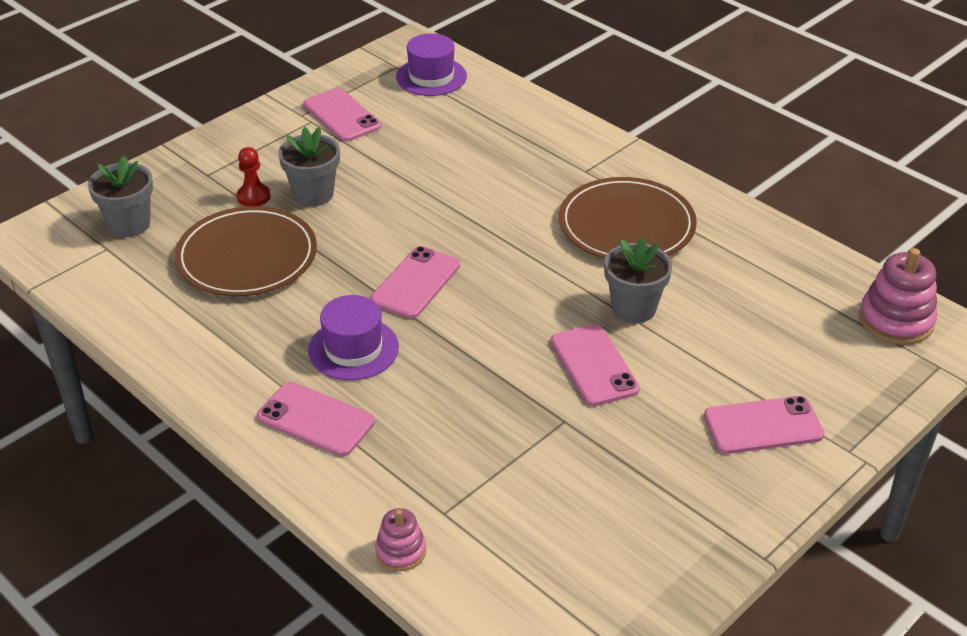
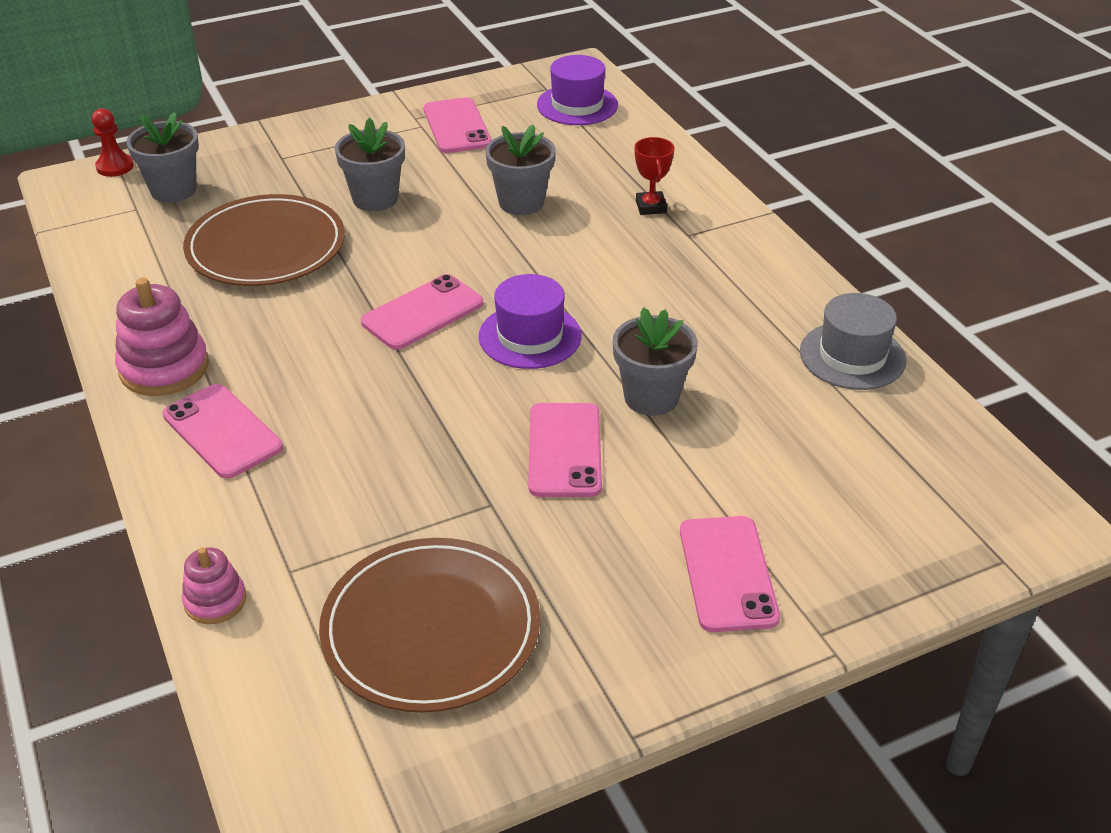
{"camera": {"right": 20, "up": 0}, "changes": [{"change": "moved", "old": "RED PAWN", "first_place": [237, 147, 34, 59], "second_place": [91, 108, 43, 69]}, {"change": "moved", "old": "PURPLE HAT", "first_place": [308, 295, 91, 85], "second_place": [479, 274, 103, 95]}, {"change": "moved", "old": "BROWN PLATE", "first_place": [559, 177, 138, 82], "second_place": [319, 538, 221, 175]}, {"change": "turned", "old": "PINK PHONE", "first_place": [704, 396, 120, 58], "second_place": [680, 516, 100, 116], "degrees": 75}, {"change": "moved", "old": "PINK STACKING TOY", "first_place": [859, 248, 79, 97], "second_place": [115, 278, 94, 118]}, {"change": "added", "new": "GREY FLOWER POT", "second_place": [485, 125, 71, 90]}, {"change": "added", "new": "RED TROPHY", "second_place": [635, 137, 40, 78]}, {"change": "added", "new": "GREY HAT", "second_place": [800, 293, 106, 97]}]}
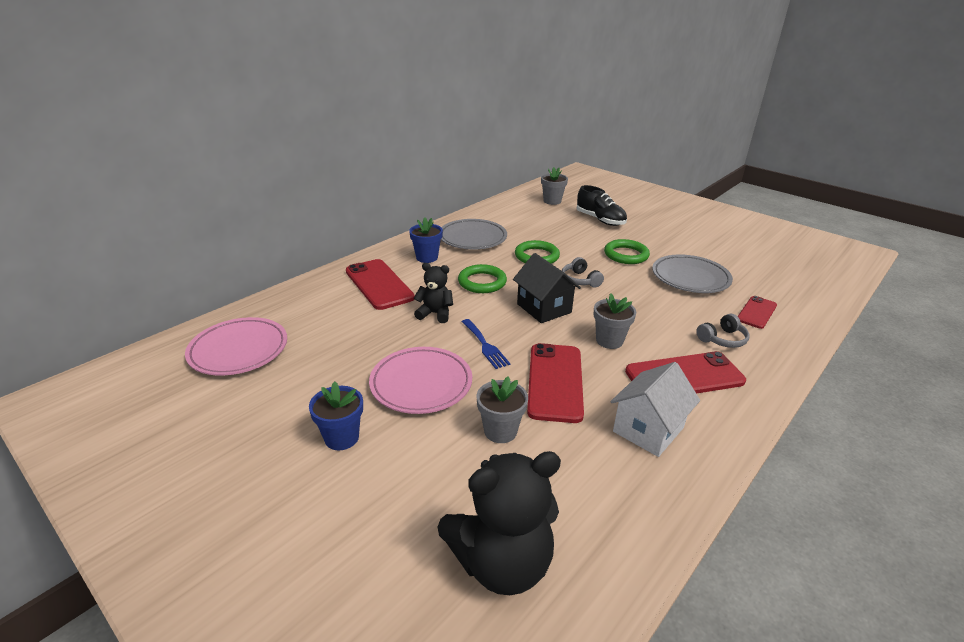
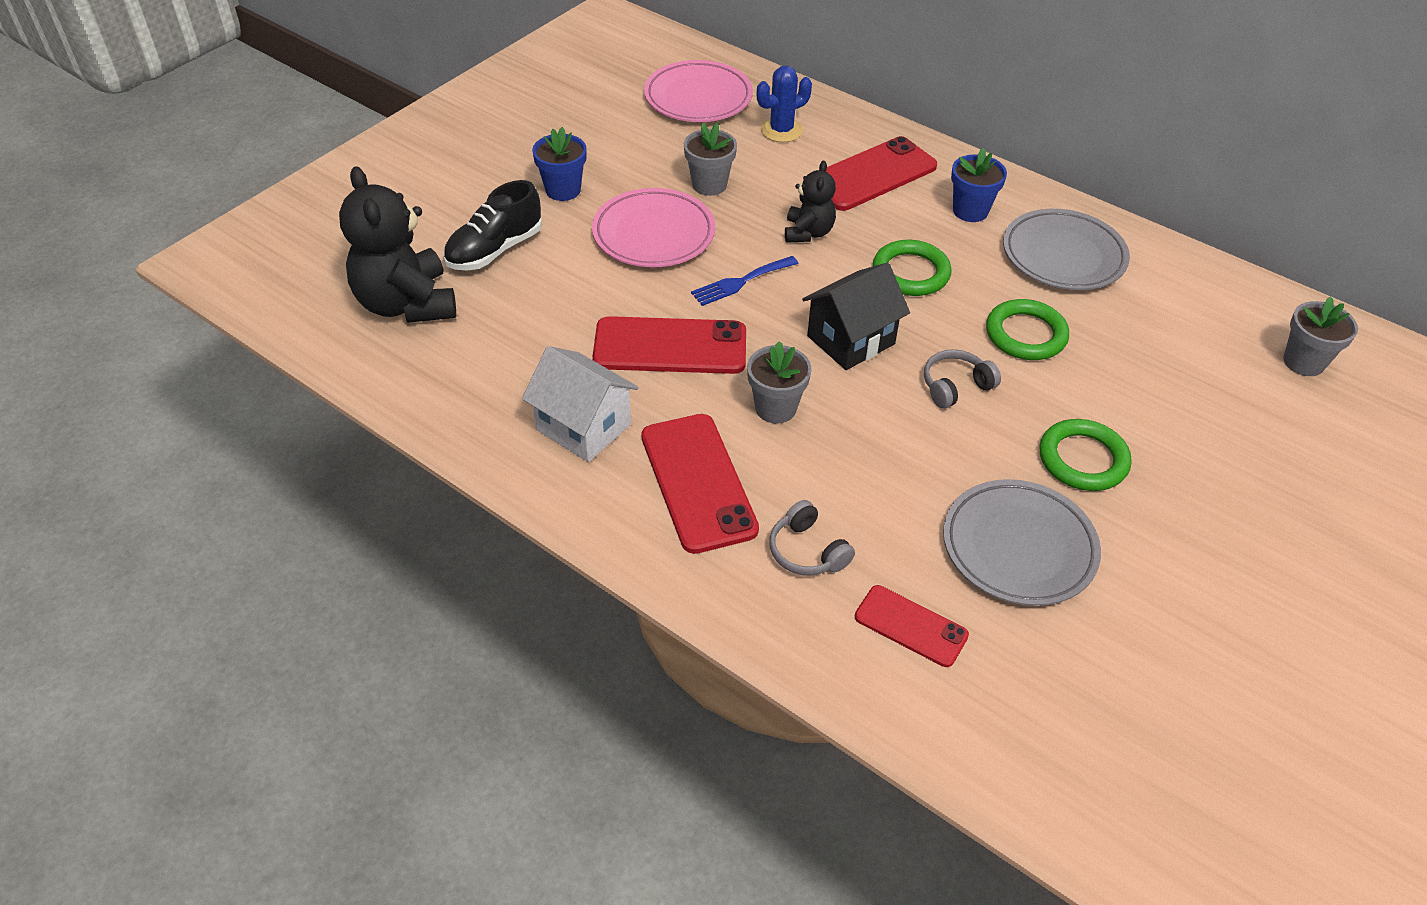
{"camera": {"right": 85, "up": 15}, "changes": [{"change": "moved", "old": "GREY FLOWER POT", "first_place": [477, 377, 51, 66], "second_place": [684, 123, 53, 73]}, {"change": "moved", "old": "BLACK SHOE", "first_place": [577, 185, 50, 41], "second_place": [443, 180, 99, 91]}, {"change": "added", "new": "BLUE CACTUS", "second_place": [757, 66, 55, 76]}]}
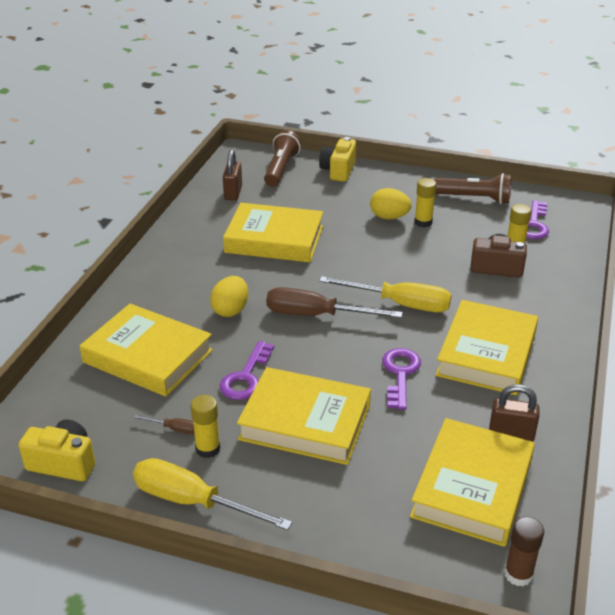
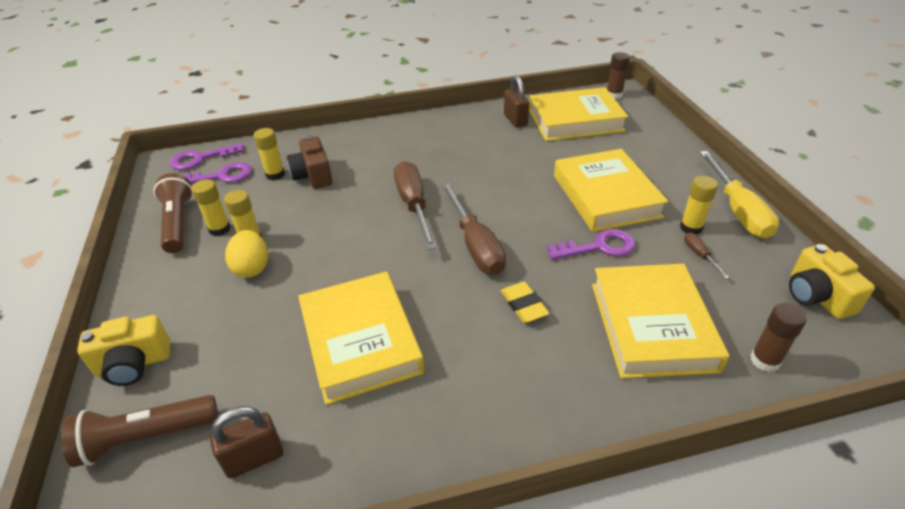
{"camera": {"right": -120, "up": 5}, "changes": [{"change": "replaced", "old": "YELLOW EGG", "new": "YELLOW ERASER", "first_place": [210, 276, 38, 41], "second_place": [501, 282, 49, 41]}, {"change": "recoloured", "old": "YELLOW SCREWDRIVER", "new": "BROWN SCREWDRIVER", "first_place": [319, 276, 132, 36], "second_place": [394, 161, 43, 89]}, {"change": "moved", "old": "PURPLE KEY", "first_place": [382, 348, 39, 62], "second_place": [170, 143, 74, 27]}, {"change": "removed", "old": "YELLOW BOOK", "first_place": [436, 300, 102, 95]}, {"change": "added", "new": "YELLOW GLUE STICK", "second_place": [191, 179, 40, 57]}, {"change": "added", "new": "BROWN GLUE STICK", "second_place": [750, 303, 57, 69]}]}
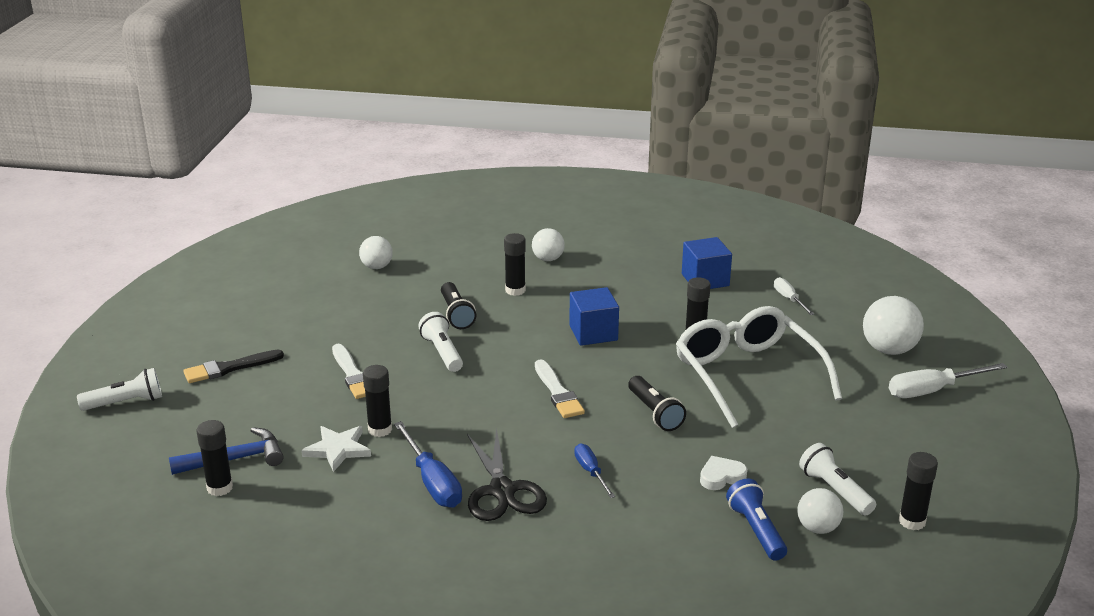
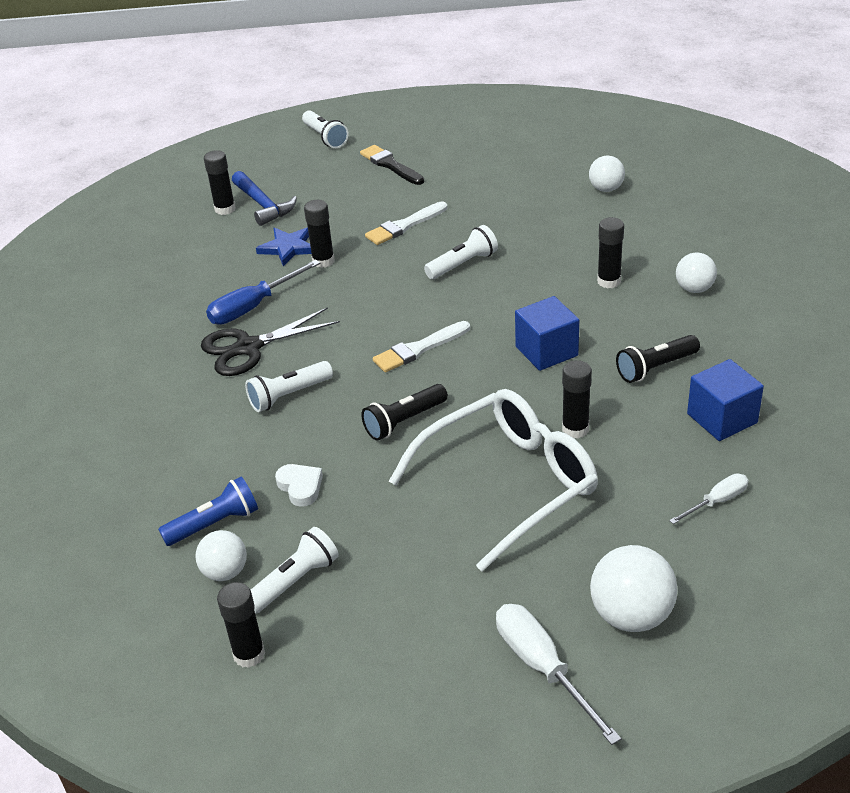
{"camera": {"right": 80, "up": 10}, "changes": [{"change": "recoloured", "old": "WHITE STAR", "new": "BLUE STAR", "first_place": [301, 426, 70, 46], "second_place": [256, 227, 56, 40]}, {"change": "moved", "old": "BLACK FLASHLIGHT", "first_place": [441, 282, 35, 47], "second_place": [616, 335, 84, 48]}, {"change": "replaced", "old": "BLUE SCREWDRIVER", "new": "WHITE FLASHLIGHT", "first_place": [574, 443, 41, 55], "second_place": [245, 361, 88, 51]}]}
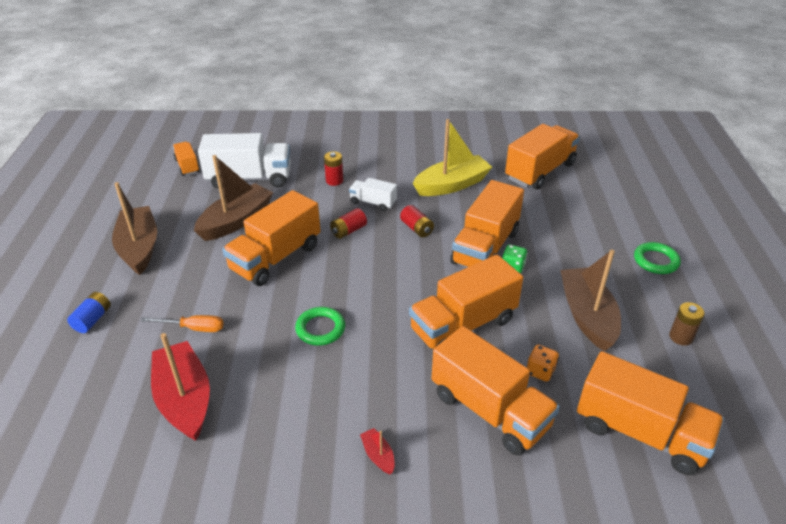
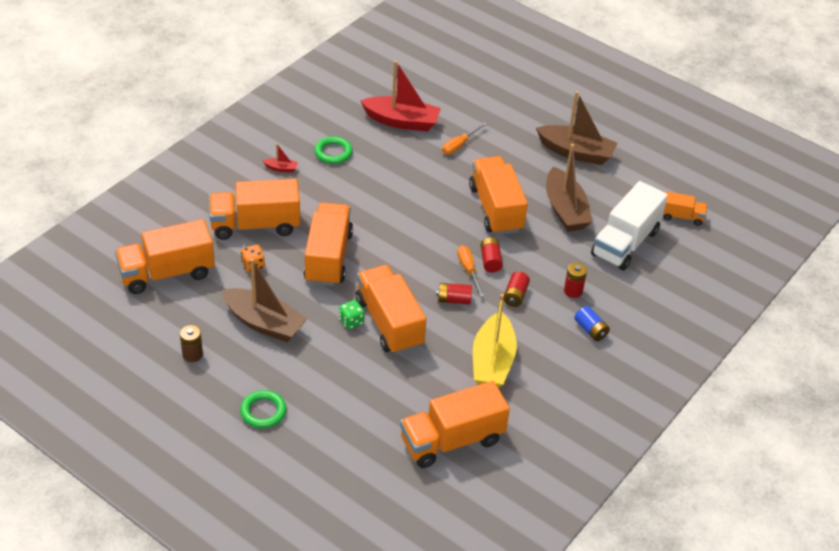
{"camera": {"right": 125, "up": 5}, "changes": [{"change": "moved", "old": "BLUE BATTERY", "first_place": [67, 292, 44, 41], "second_place": [574, 306, 36, 35]}, {"change": "moved", "old": "GREEN RING", "first_place": [295, 307, 50, 39], "second_place": [314, 136, 39, 28]}, {"change": "replaced", "old": "WHITE TRUCK", "new": "RED BATTERY", "first_place": [349, 178, 48, 33], "second_place": [504, 271, 26, 36]}, {"change": "turned", "old": "ORANGE TRUCK", "first_place": [505, 124, 75, 66], "second_place": [400, 381, 110, 87], "degrees": 75}, {"change": "added", "new": "ORANGE SCREWDRIVER", "second_place": [457, 245, 27, 52]}]}
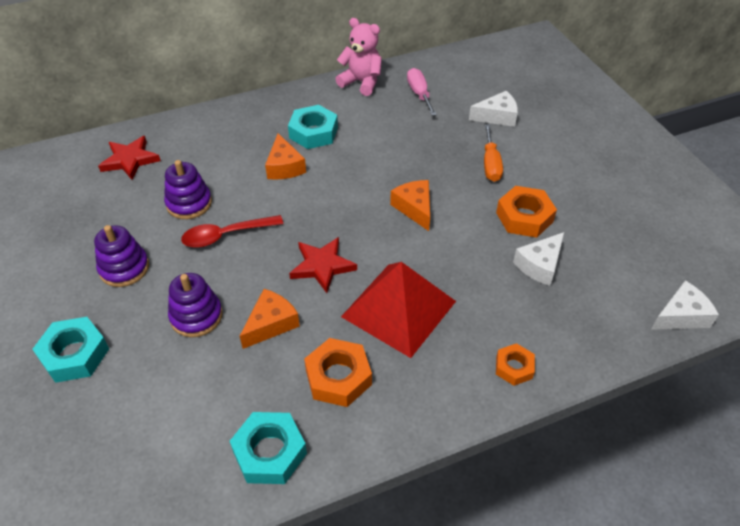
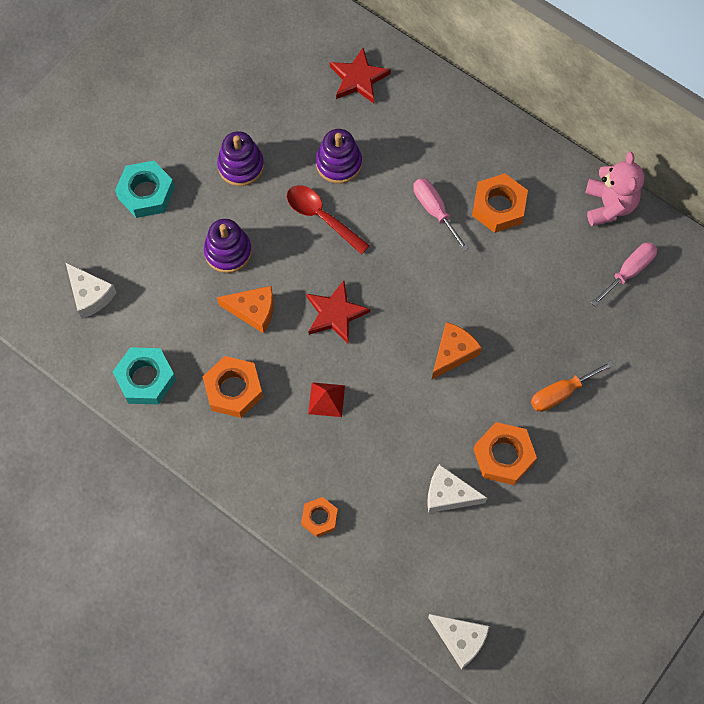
{"camera": {"right": 60, "up": 20}, "changes": [{"change": "replaced", "old": "ORANGE CHEESE", "new": "PINK SCREWDRIVER", "first_place": [265, 133, 41, 47], "second_place": [413, 178, 56, 73]}, {"change": "recoloured", "old": "TURQUOISE NUT", "new": "ORANGE NUT", "first_place": [288, 105, 50, 44], "second_place": [472, 173, 56, 60]}, {"change": "resized", "old": "RED PYRAMID", "first_place": [341, 262, 115, 96], "second_place": [308, 382, 37, 35], "factor": 0.42}, {"change": "moved", "old": "WHITE CHEESE", "first_place": [469, 91, 49, 36], "second_place": [65, 262, 52, 57]}]}
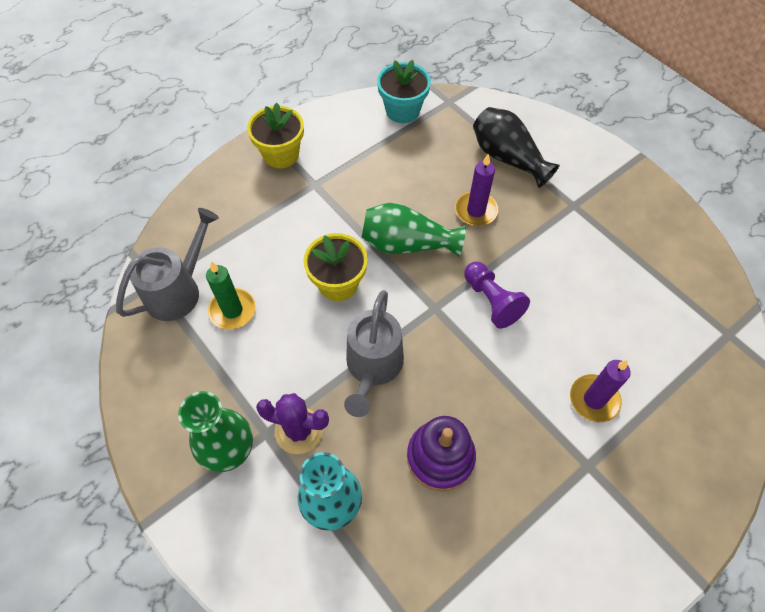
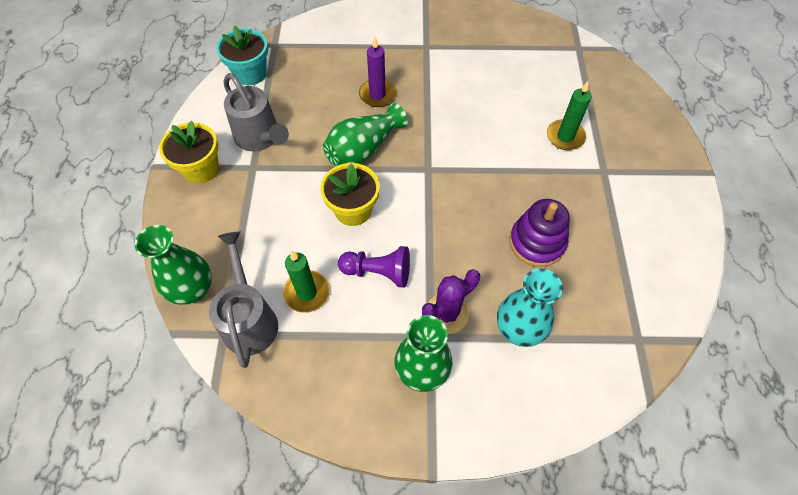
{"camera": {"right": -50, "up": 0}, "changes": [{"change": "moved", "old": "GREY WATERING CAN", "first_place": [344, 290, 60, 127], "second_place": [224, 73, 65, 78]}, {"change": "moved", "old": "PURPLE PAWN", "first_place": [464, 262, 66, 66], "second_place": [338, 246, 72, 42]}, {"change": "removed", "old": "BLACK VASE", "first_place": [473, 107, 86, 81]}, {"change": "recoloured", "old": "PURPLE CANDLE", "new": "GREEN CANDLE", "first_place": [570, 360, 61, 62], "second_place": [547, 81, 44, 69]}, {"change": "added", "new": "GREEN VASE", "second_place": [135, 225, 77, 80]}]}
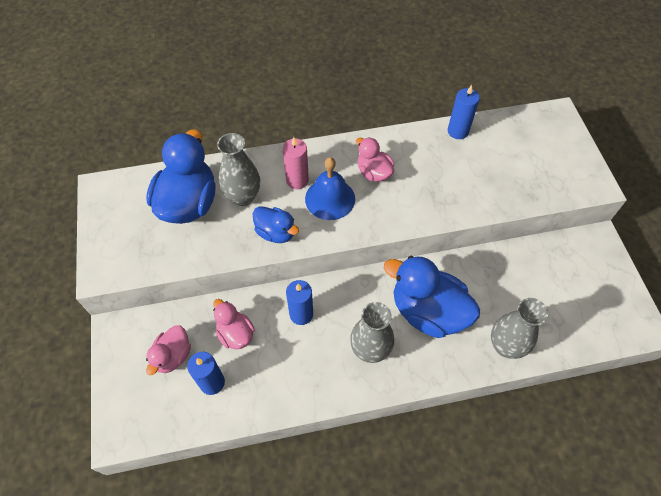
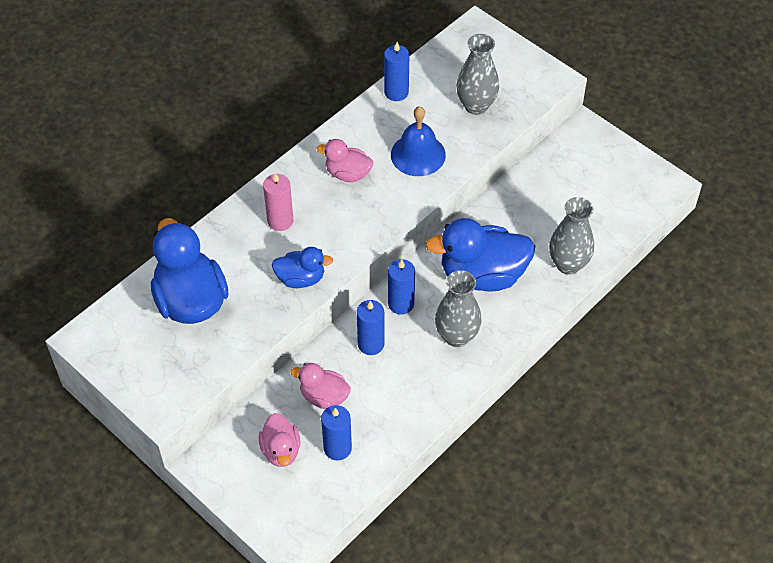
{"camera": {"right": -35, "up": -5}, "changes": [{"change": "moved", "old": "GREY VASE", "first_place": [217, 133, 43, 73], "second_place": [456, 34, 43, 81]}, {"change": "moved", "old": "BLUE BELL", "first_place": [305, 157, 50, 63], "second_place": [391, 106, 55, 70]}, {"change": "added", "new": "BLUE CANDLE", "second_place": [388, 259, 27, 56]}]}
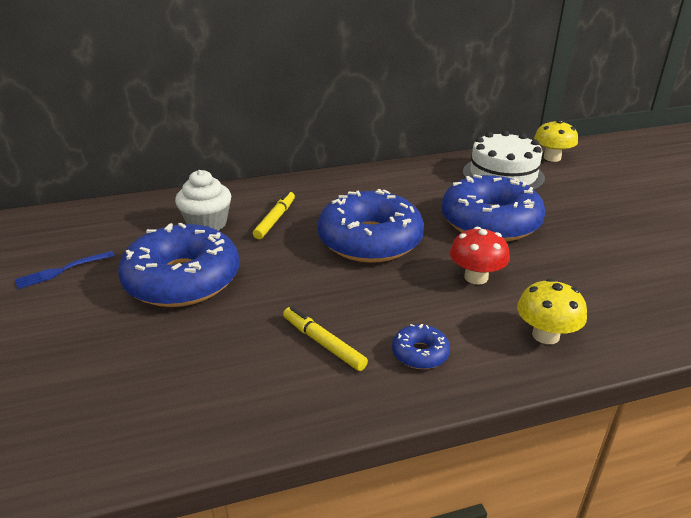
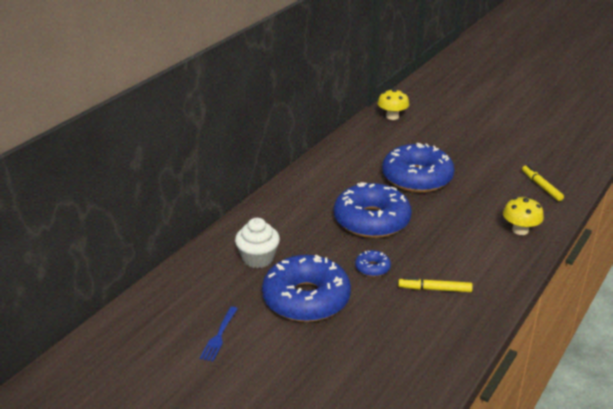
{"camera": {"right": -40, "up": 0}, "changes": [{"change": "moved", "old": "YELLOW MARKER", "first_place": [253, 191, 42, 48], "second_place": [522, 165, 42, 36]}, {"change": "moved", "old": "BLUE DONUT", "first_place": [392, 324, 58, 45], "second_place": [355, 250, 36, 27]}, {"change": "removed", "old": "RED MUSHROOM", "first_place": [450, 227, 60, 57]}, {"change": "removed", "old": "WHITE CAKE", "first_place": [463, 131, 82, 59]}]}
